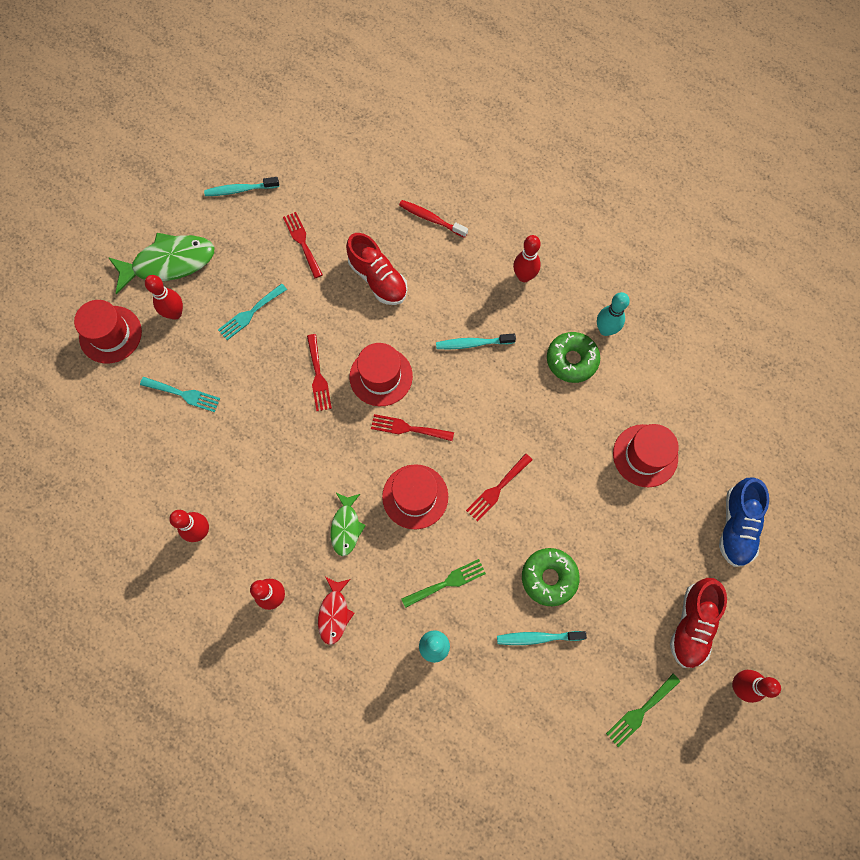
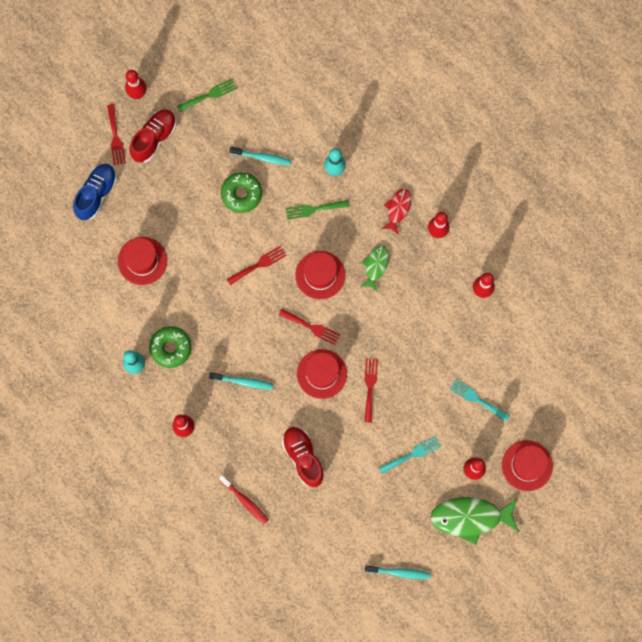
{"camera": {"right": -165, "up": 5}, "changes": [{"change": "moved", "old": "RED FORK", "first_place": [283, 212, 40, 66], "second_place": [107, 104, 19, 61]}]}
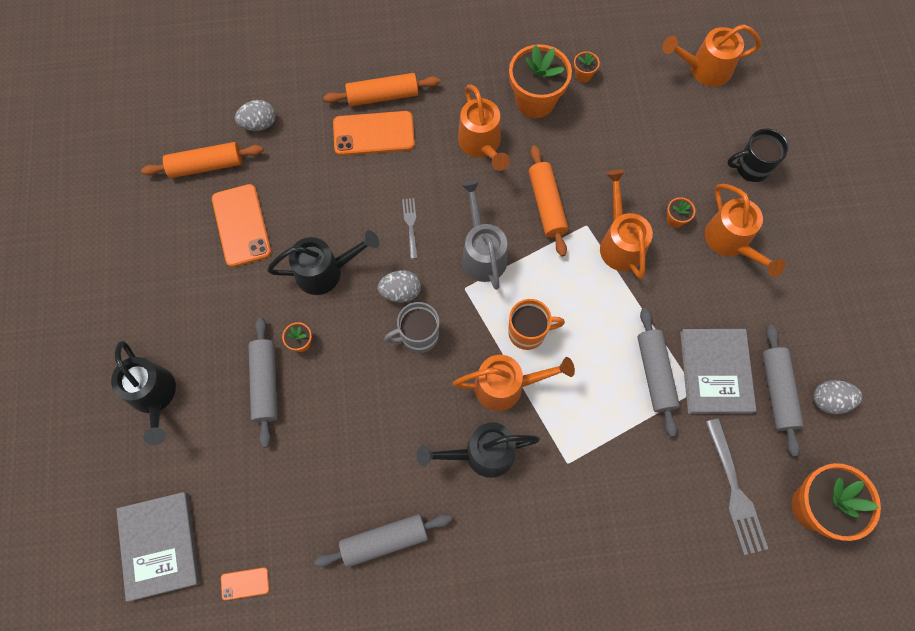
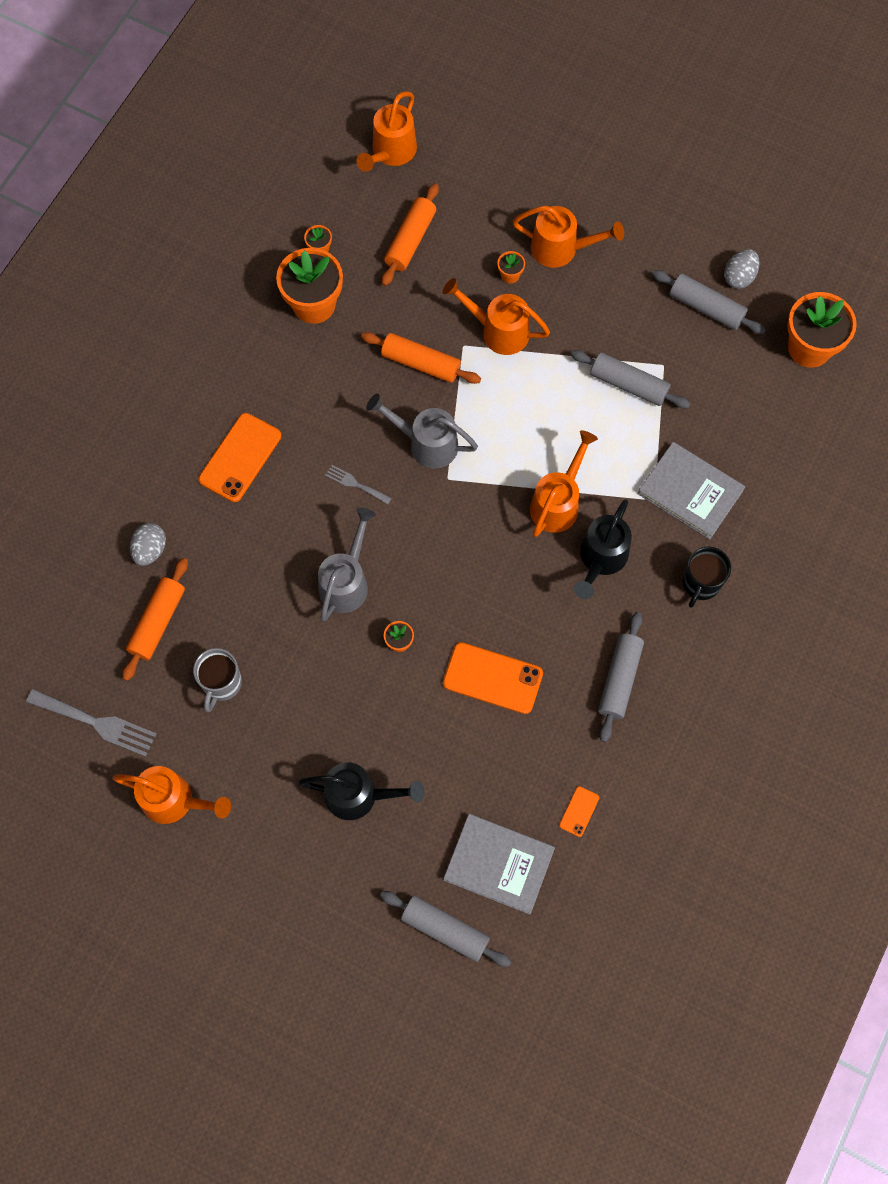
{"camera": {"right": -55, "up": 0}, "changes": [{"change": "moved", "old": "ORANGE PHONE", "first_place": [212, 184, 59, 83], "second_place": [443, 642, 100, 72]}, {"change": "moved", "old": "GREY ROLLING PIN", "first_place": [248, 317, 30, 131], "second_place": [380, 891, 131, 76]}, {"change": "recoloured", "old": "BLACK WATERING CAN", "new": "GREY WATERING CAN", "first_place": [267, 230, 112, 65], "second_place": [318, 508, 58, 114]}, {"change": "moved", "old": "ORANGE ROLLING PIN", "first_place": [324, 73, 116, 34], "second_place": [382, 183, 57, 103]}, {"change": "removed", "old": "GREY EGG", "first_place": [377, 270, 44, 33]}, {"change": "moved", "old": "GREY MUG", "first_place": [384, 302, 55, 51], "second_place": [193, 648, 49, 64]}, {"change": "moved", "old": "ORANGE WATERING CAN", "first_place": [458, 84, 52, 87], "second_place": [112, 766, 119, 58]}, {"change": "removed", "old": "ORANGE MUG", "first_place": [508, 299, 57, 51]}, {"change": "moved", "old": "GREY BOOK", "first_place": [680, 329, 76, 85], "second_place": [638, 442, 107, 97]}, {"change": "moved", "old": "GREY FORK", "first_place": [705, 418, 63, 137], "second_place": [26, 689, 130, 68]}, {"change": "moved", "old": "BLACK MUG", "first_place": [727, 129, 62, 53], "second_place": [683, 547, 48, 61]}]}
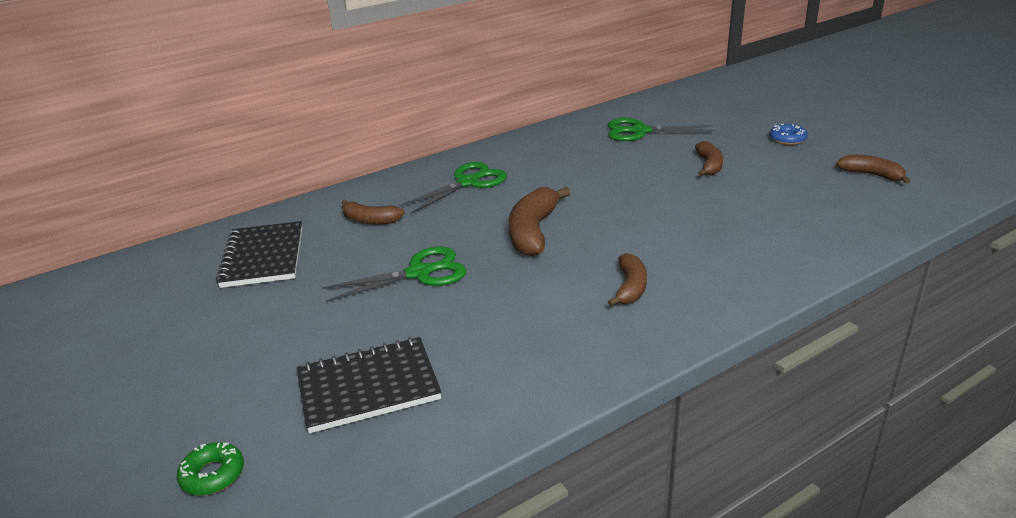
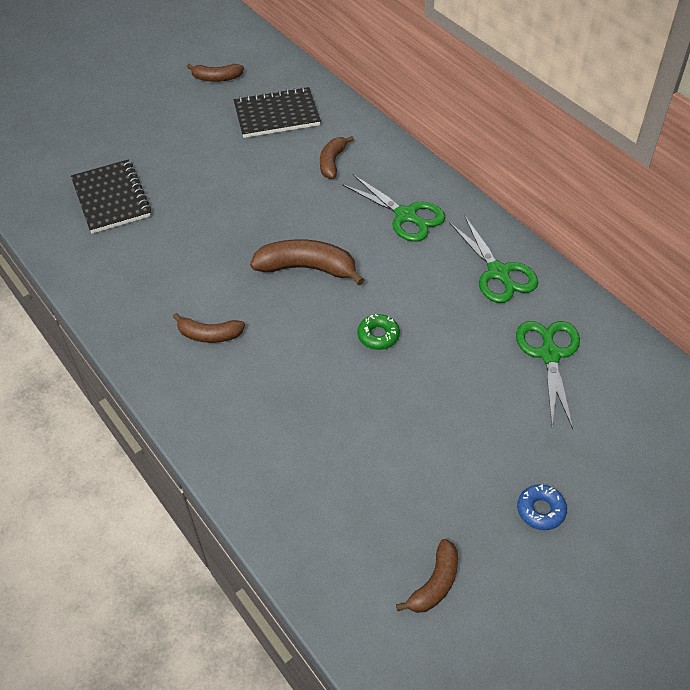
{"camera": {"right": 85, "up": 20}, "changes": [{"change": "moved", "old": "GREEN DONUT", "first_place": [177, 442, 67, 54], "second_place": [357, 314, 43, 36]}, {"change": "moved", "old": "GREEN SCISSORS", "first_place": [321, 246, 146, 56], "second_place": [449, 215, 89, 88]}, {"change": "moved", "old": "BROWN BANANA", "first_place": [695, 141, 28, 35], "second_place": [187, 64, 57, 18]}]}
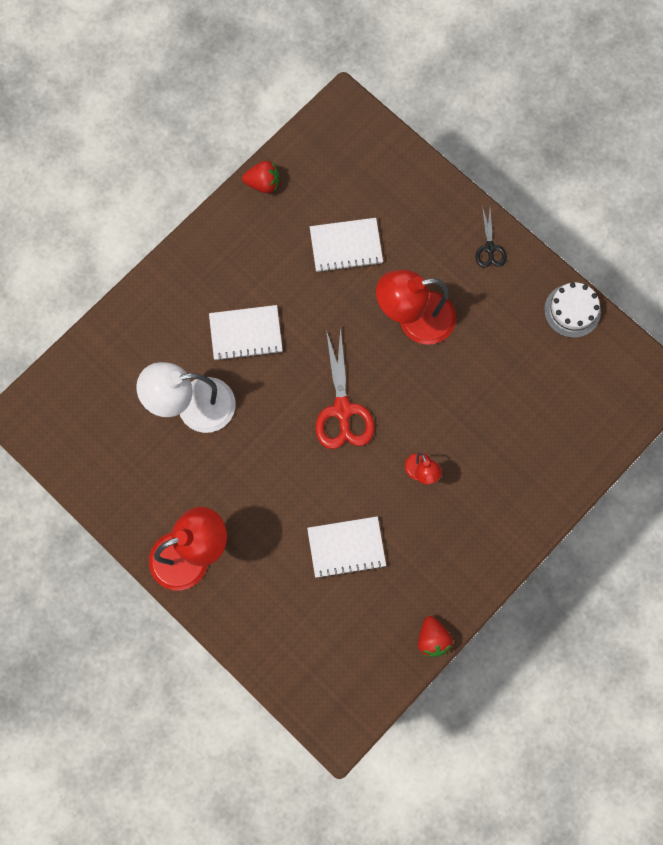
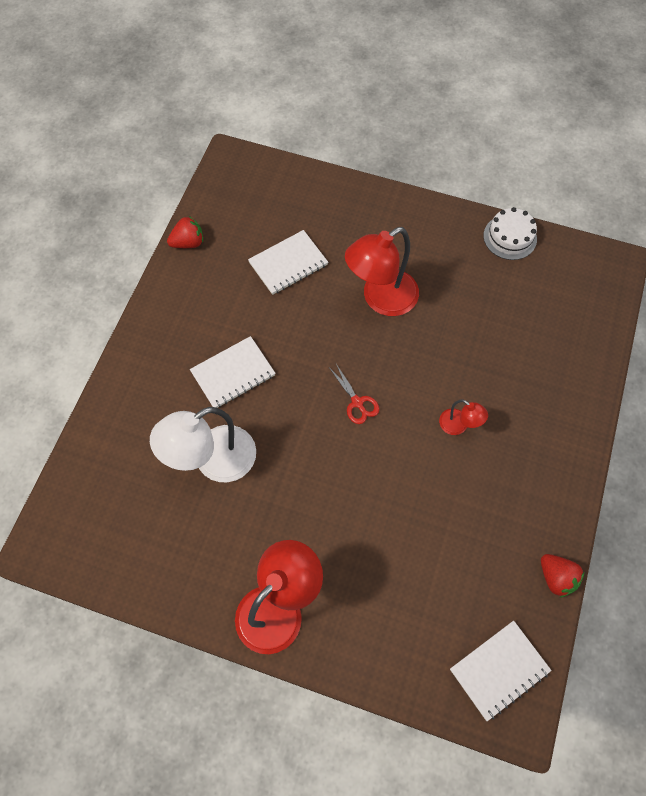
{"camera": {"right": -25, "up": -10}, "changes": [{"change": "moved", "old": "WHITE NOTEBOOK", "first_place": [307, 516, 79, 63], "second_place": [450, 621, 102, 100]}, {"change": "resized", "old": "RED SCISSORS", "first_place": [315, 327, 59, 122], "second_place": [330, 364, 50, 60], "factor": 0.55}, {"change": "removed", "old": "BLACK SCISSORS", "first_place": [476, 206, 31, 62]}]}
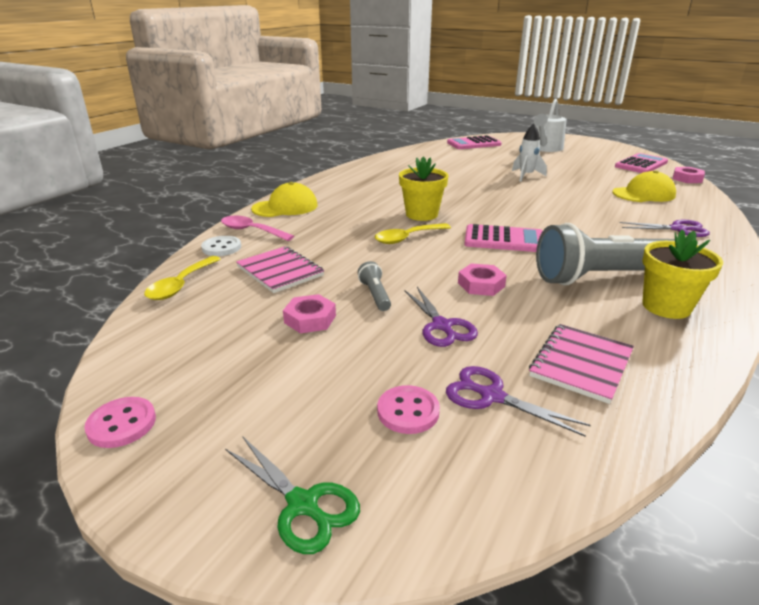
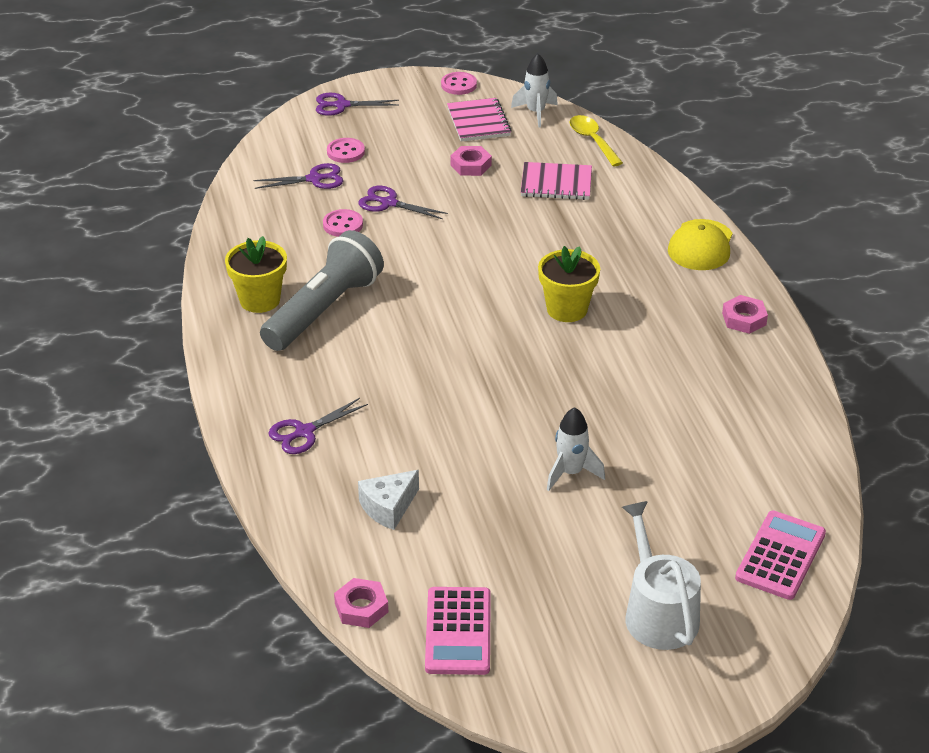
{"camera": {"right": 135, "up": 10}, "changes": [{"change": "removed", "old": "WHITE BUTTON", "first_place": [201, 236, 40, 20]}, {"change": "removed", "old": "PINK SPOON", "first_place": [221, 216, 73, 25]}, {"change": "recoloured", "old": "GREEN SCISSORS", "new": "PURPLE SCISSORS", "first_place": [225, 437, 135, 117], "second_place": [316, 93, 83, 23]}, {"change": "removed", "old": "GREY FLASHLIGHT", "first_place": [358, 261, 33, 50]}, {"change": "removed", "old": "YELLOW SPOON", "first_place": [375, 223, 76, 21]}, {"change": "moved", "old": "PINK NUT", "first_place": [458, 263, 49, 33], "second_place": [722, 295, 46, 39]}, {"change": "removed", "old": "PINK CALCULATOR", "first_place": [464, 224, 79, 28]}, {"change": "moved", "old": "PINK NOTEBOOK", "first_place": [529, 324, 105, 80], "second_place": [447, 98, 65, 43]}, {"change": "replaced", "old": "YELLOW CAP", "new": "WHITE CHEESE", "first_place": [613, 170, 63, 32], "second_place": [358, 470, 61, 60]}, {"change": "added", "new": "PINK BUTTON", "second_place": [323, 209, 40, 28]}, {"change": "added", "new": "WHITE ROCKET", "second_place": [511, 54, 47, 74]}]}
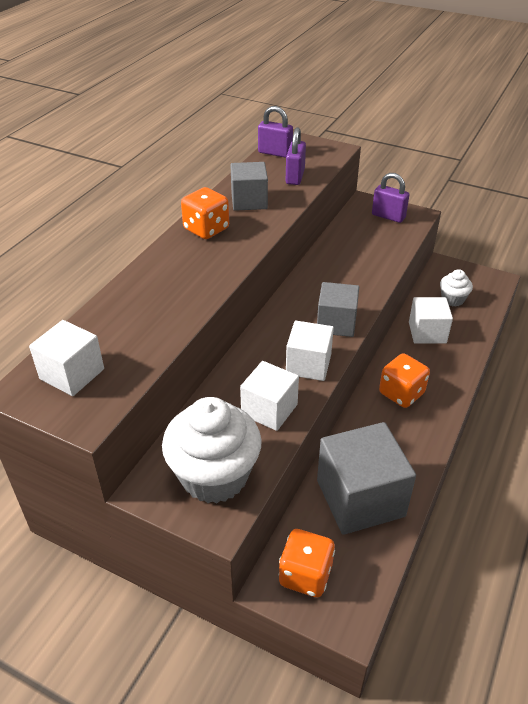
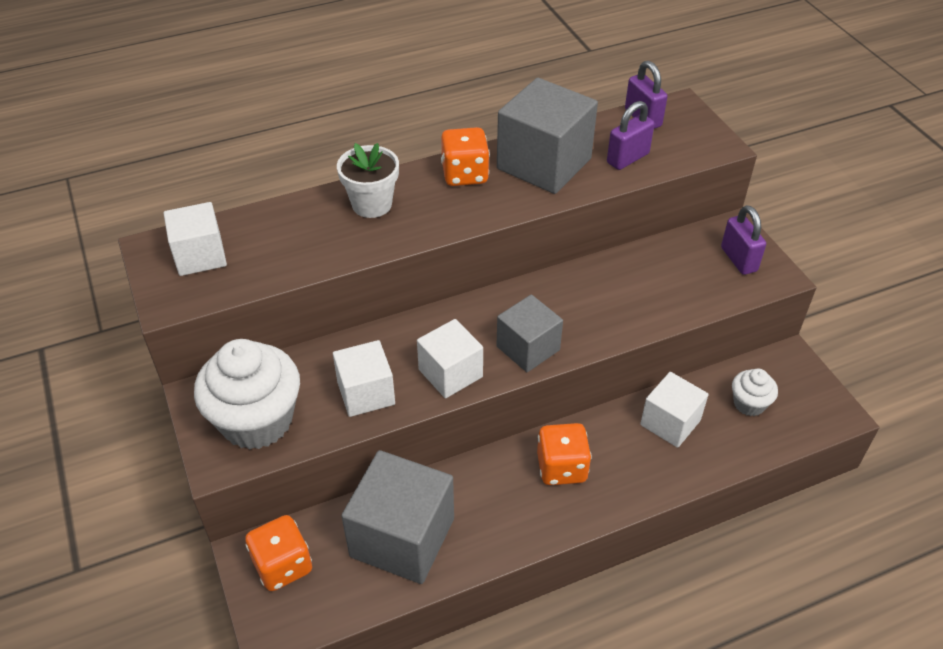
{"camera": {"right": 40, "up": 5}, "changes": [{"change": "resized", "old": "GREY CUBE", "first_place": [230, 162, 38, 49], "second_place": [497, 78, 101, 116], "factor": 1.64}, {"change": "added", "new": "WHITE FLOWER POT", "second_place": [337, 143, 62, 75]}]}
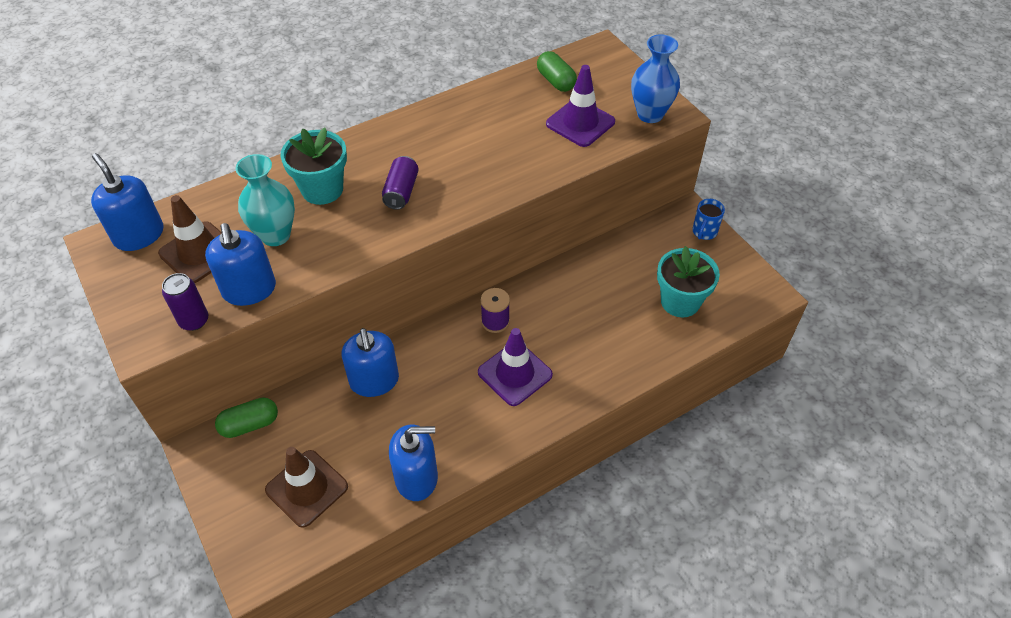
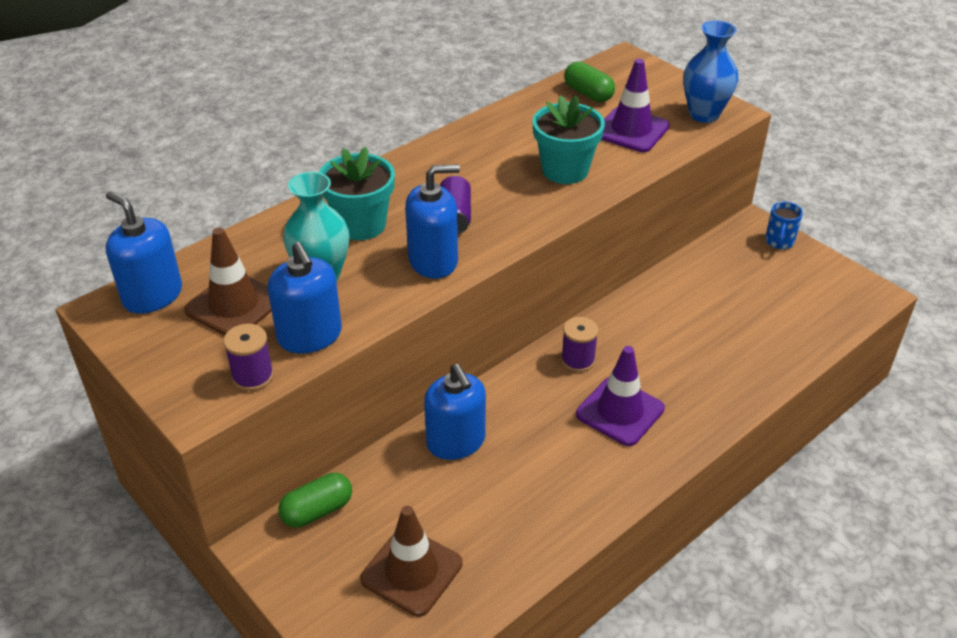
{"camera": {"right": -10, "up": -10}, "changes": [{"change": "replaced", "old": "PURPLE CAN", "new": "PURPLE SPOOL", "first_place": [162, 273, 46, 58], "second_place": [223, 324, 51, 67]}, {"change": "moved", "old": "BLUE SOAP DISPENSER", "first_place": [389, 425, 49, 76], "second_place": [405, 164, 55, 115]}, {"change": "moved", "old": "TURQUOISE FLOWER POT", "first_place": [657, 246, 63, 71], "second_place": [533, 95, 72, 89]}]}
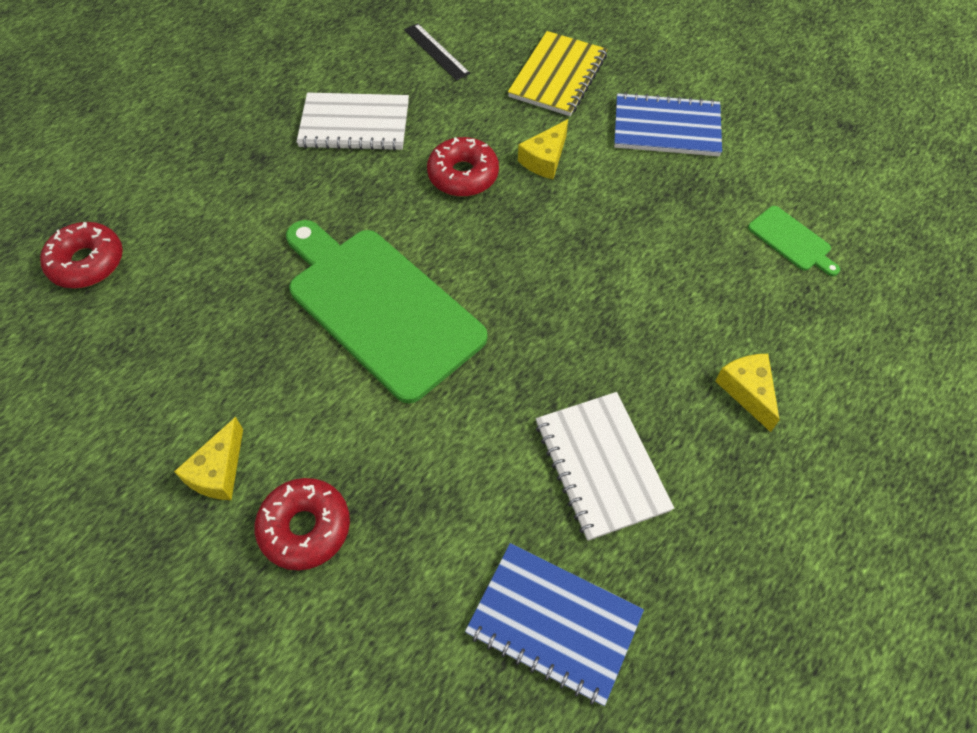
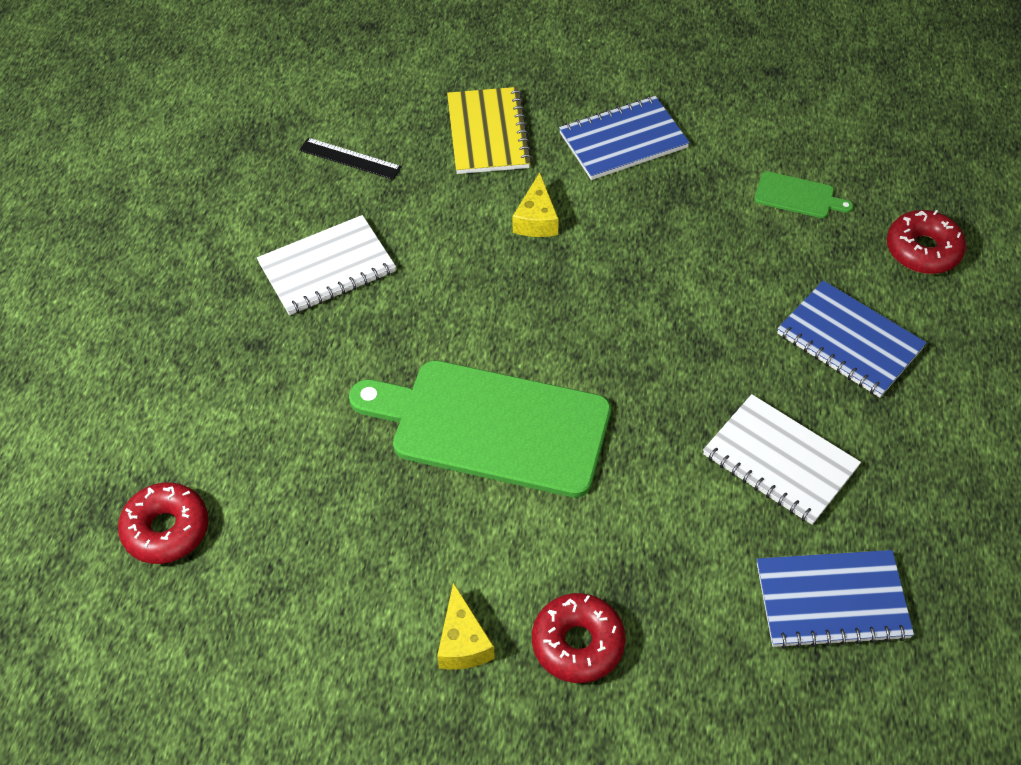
{"camera": {"right": -30, "up": -5}, "changes": [{"change": "moved", "old": "RED DONUT", "first_place": [427, 137, 72, 60], "second_place": [887, 210, 79, 64]}, {"change": "replaced", "old": "YELLOW CHEESE", "new": "BLUE NOTEBOOK", "first_place": [715, 354, 65, 78], "second_place": [777, 280, 150, 118]}]}
